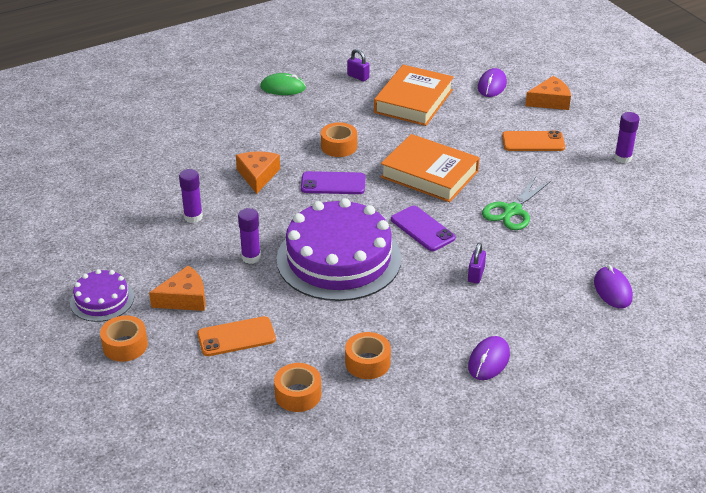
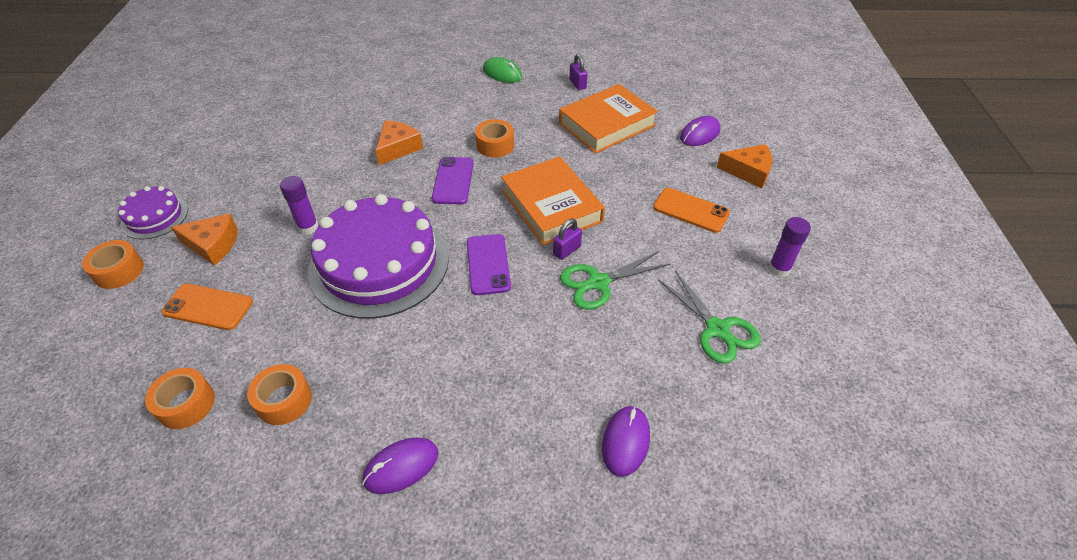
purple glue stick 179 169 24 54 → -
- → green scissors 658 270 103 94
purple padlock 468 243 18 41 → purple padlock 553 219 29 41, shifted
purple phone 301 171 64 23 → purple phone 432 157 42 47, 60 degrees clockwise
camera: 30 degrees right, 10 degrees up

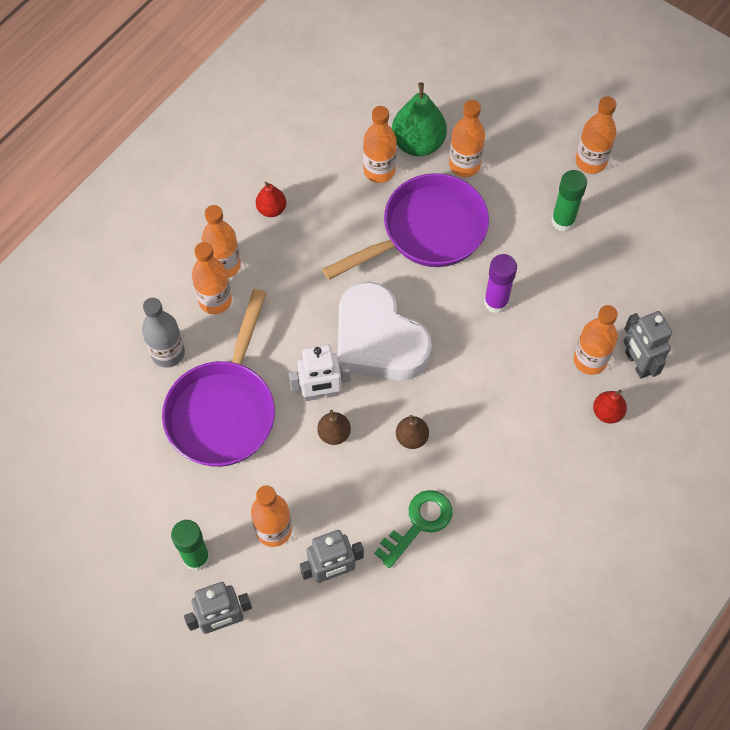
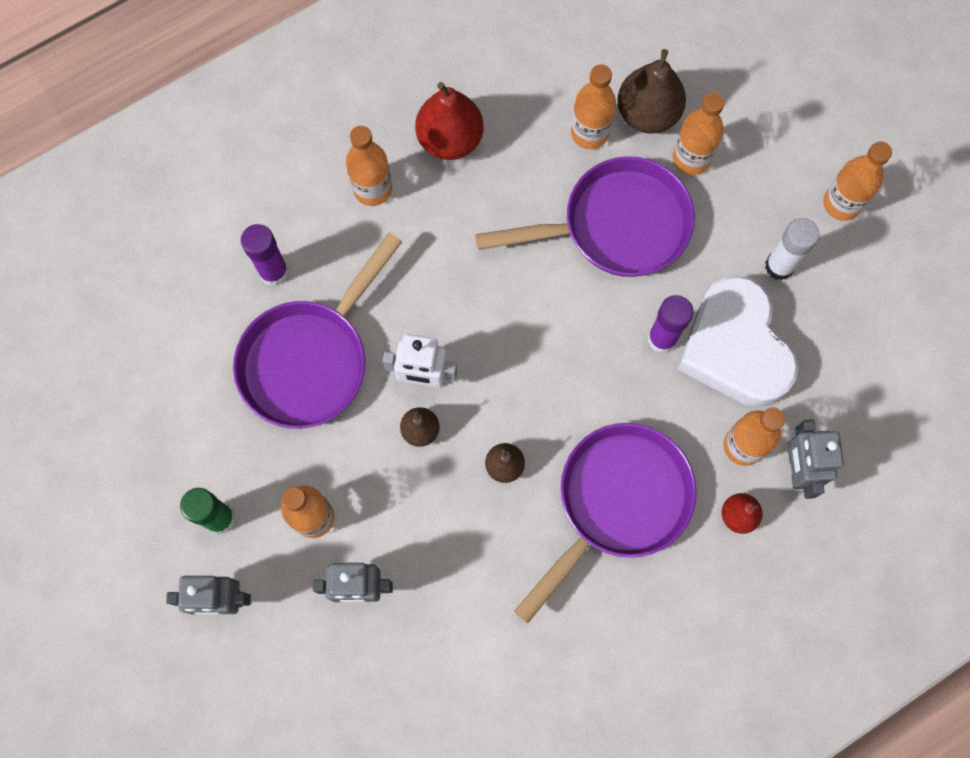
orange bottle 192 242 40 72 → -
green key 374 490 78 78 → -
- → purple pan 514 423 183 200
white heart 338 282 94 99 → white heart 677 275 122 132, shifted
grey bottle 142 298 43 70 → purple glue stick 241 224 47 62
green pear 392 82 55 74 → brown pear 617 49 69 85
green glue stick 551 170 36 62 → white glue stick 765 218 55 62
red pear 256 181 30 36 → red pear 415 82 69 78, x1.83
camera: 20 degrees right, 10 degrees up

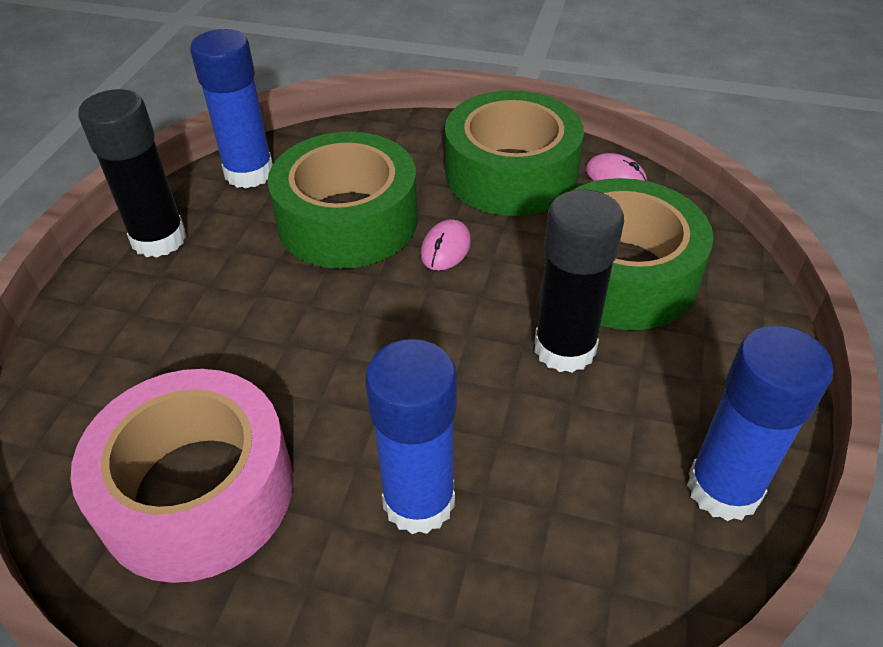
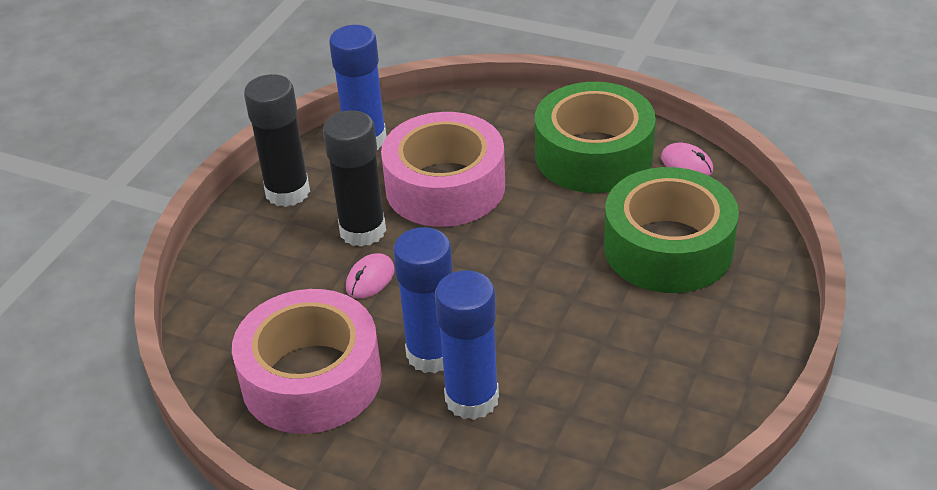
pink mouse 420 219 51 52 → pink mouse 346 253 49 46, shifted
black glue stick 534 189 90 184 → black glue stick 323 110 63 137, shifted
blue glue stick 687 325 146 196 → blue glue stick 393 227 60 146, shifted
green tape 268 132 150 137 → pink tape 381 112 124 115
camera: 10 degrees right, 5 degrees down

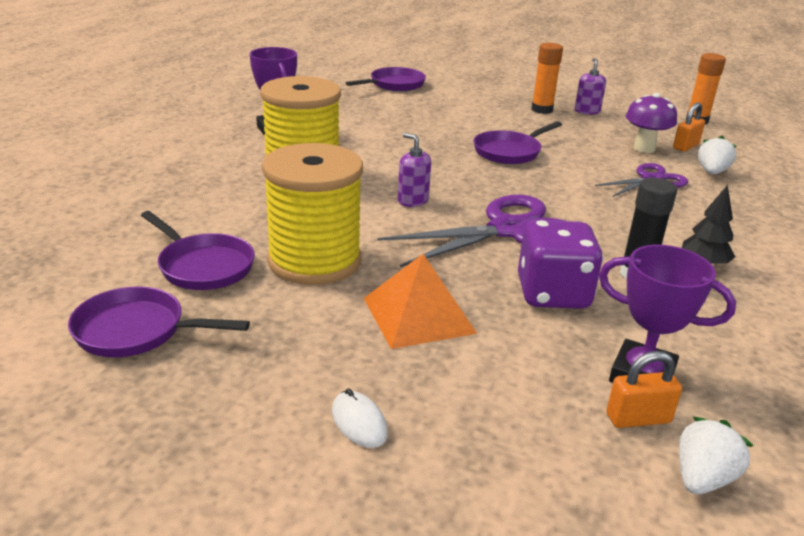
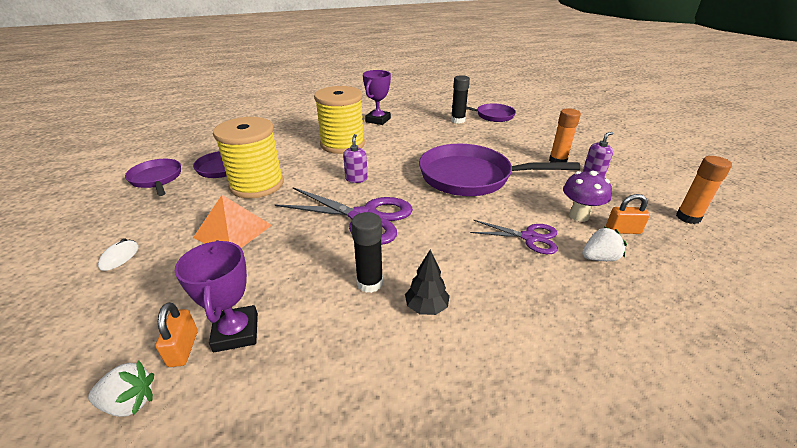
purple dice 518 220 85 89 → -
- → black glue stick 451 75 19 49
orange padlock 606 351 76 77 → orange padlock 155 302 43 65, 45 degrees clockwise
purple pan 474 121 88 43 → purple pan 419 144 161 52, x1.81
camera: 50 degrees right, 5 degrees up

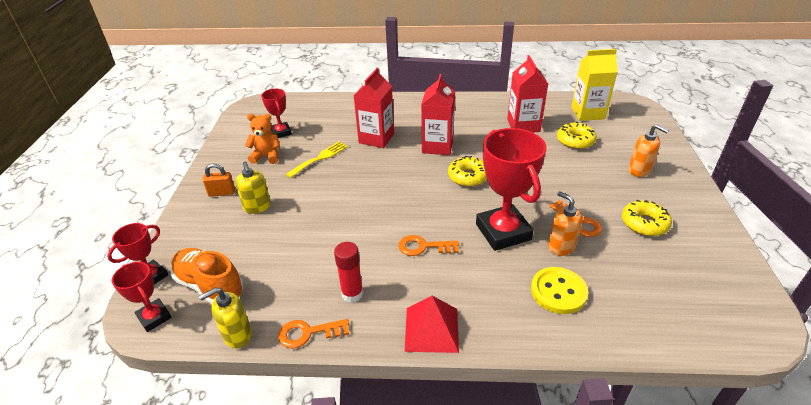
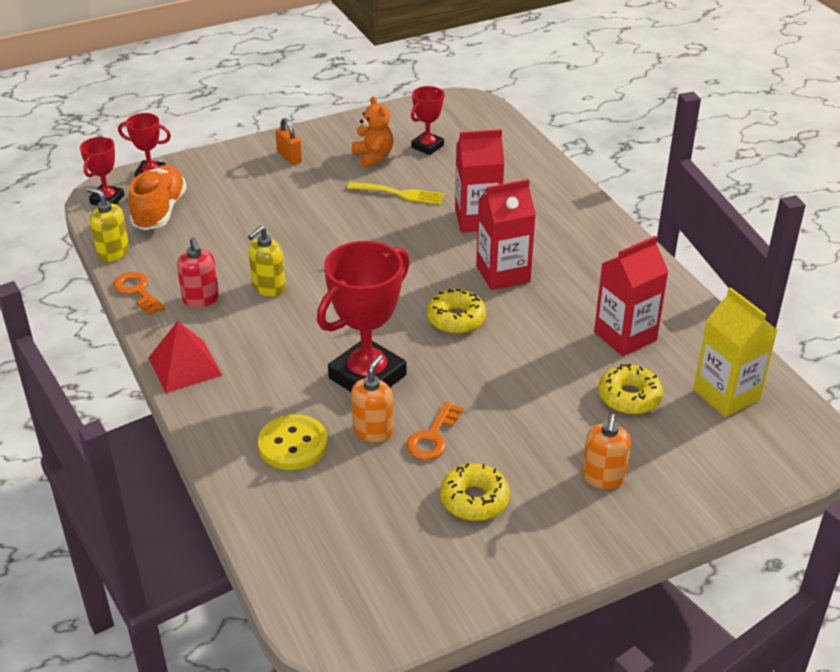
orange key 398 235 61 21 → -
yellow soap dispenser 235 161 36 53 → yellow soap dispenser 248 226 38 70, shifted
red glue stick 334 242 29 61 → red soap dispenser 177 237 42 71
camera: 60 degrees right, 0 degrees up

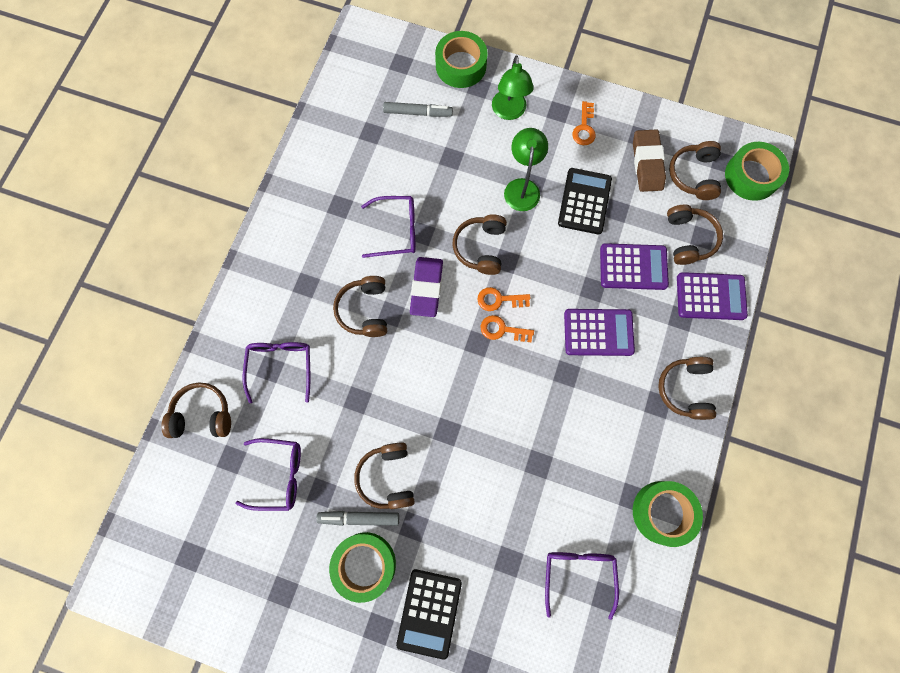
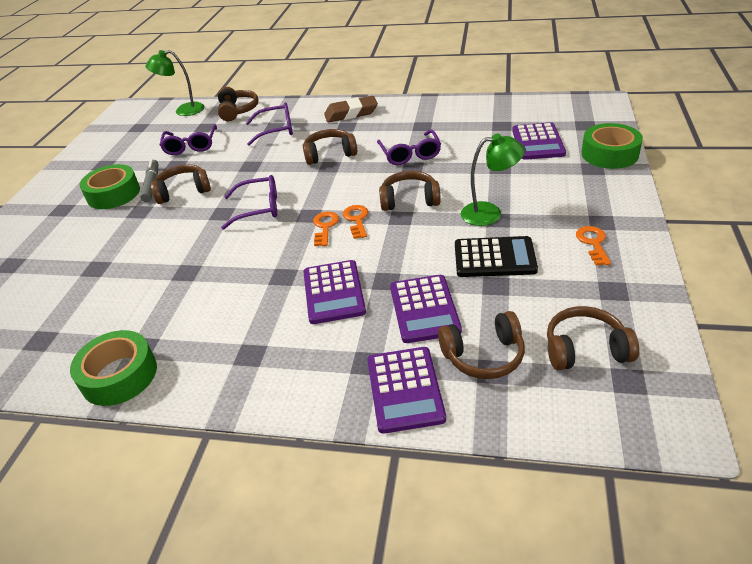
black calculator 396 569 66 91 → -
purple eraser 410 257 33 60 → -
brown headphones 658 357 58 63 → -
green tape 725 142 64 59 → -
green lamp 492 55 42 65 → green lamp 145 50 60 66, shifted
purple glasses 545 552 74 68 → purple glasses 221 175 56 55, shifted
brown eraser 633 129 33 63 → brown eraser 324 96 54 26, shifted
grey marker 383 102 70 15 → purple calculator 512 122 54 38
orange key 572 101 24 44 → orange key 576 226 35 40, 90 degrees clockwise
camera: 85 degrees right, 35 degrees down

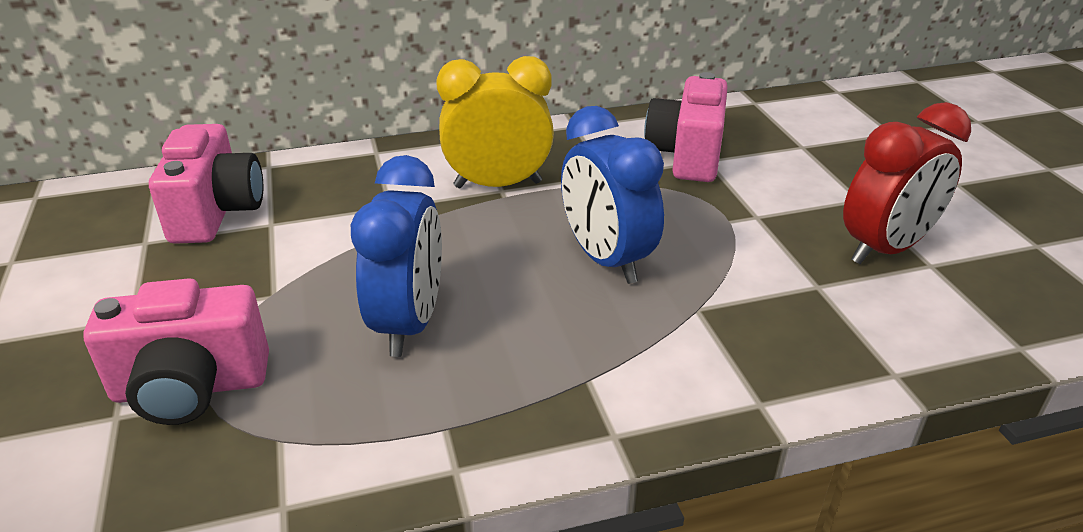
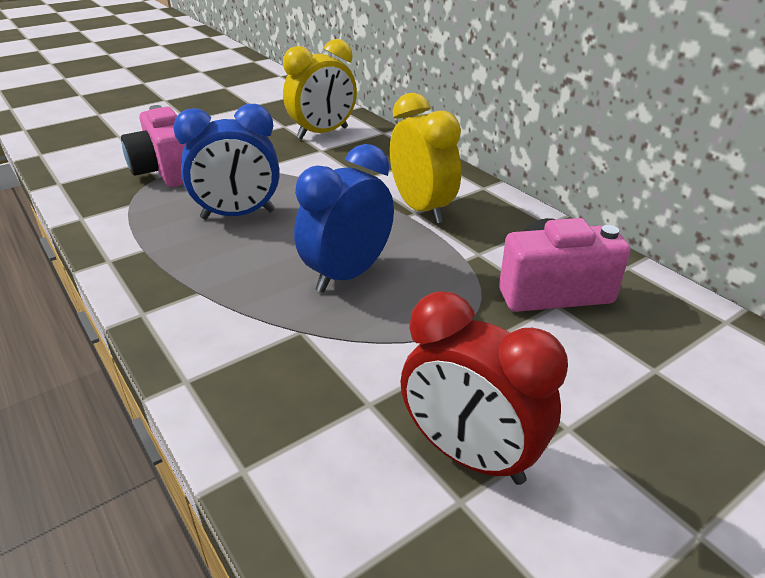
pink camera 149 124 114 120 → yellow clock 283 39 74 101
camera: 70 degrees right, 0 degrees up

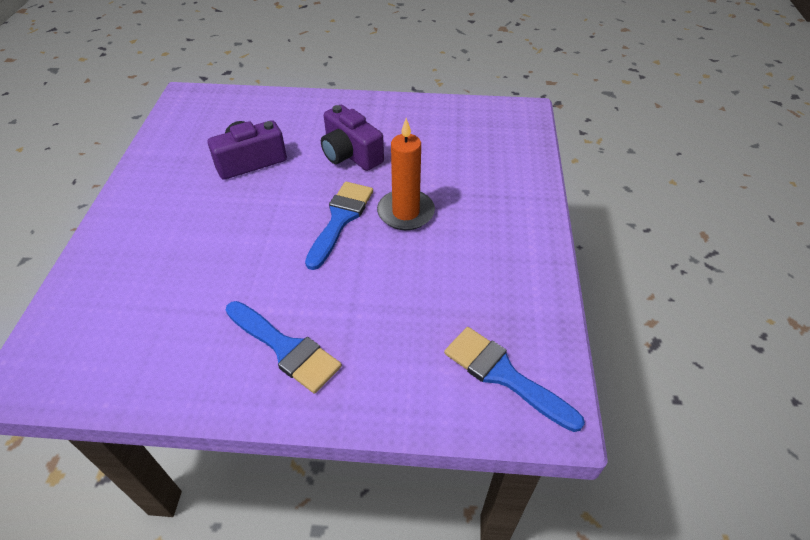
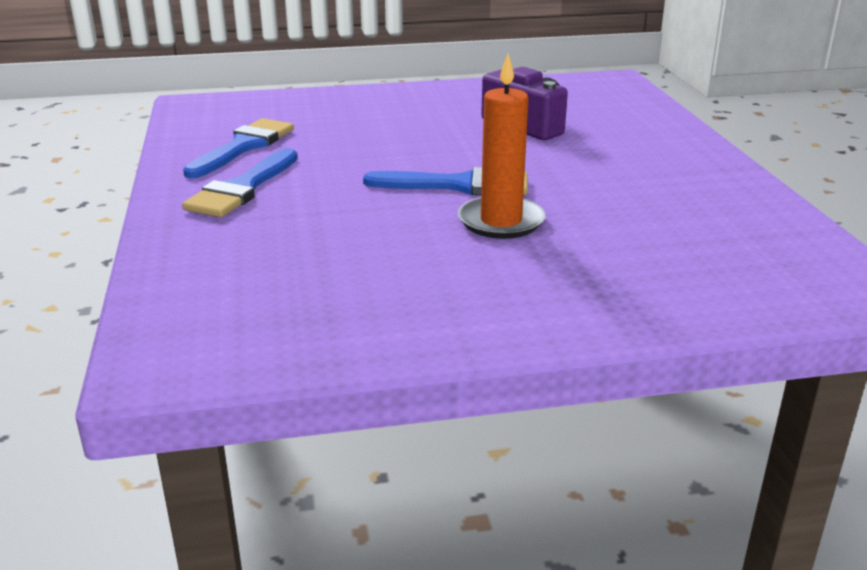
purple camera 321 105 63 66 → -
blue brush 444 327 141 105 → blue brush 183 118 111 60, shifted
camera: 75 degrees right, 20 degrees down

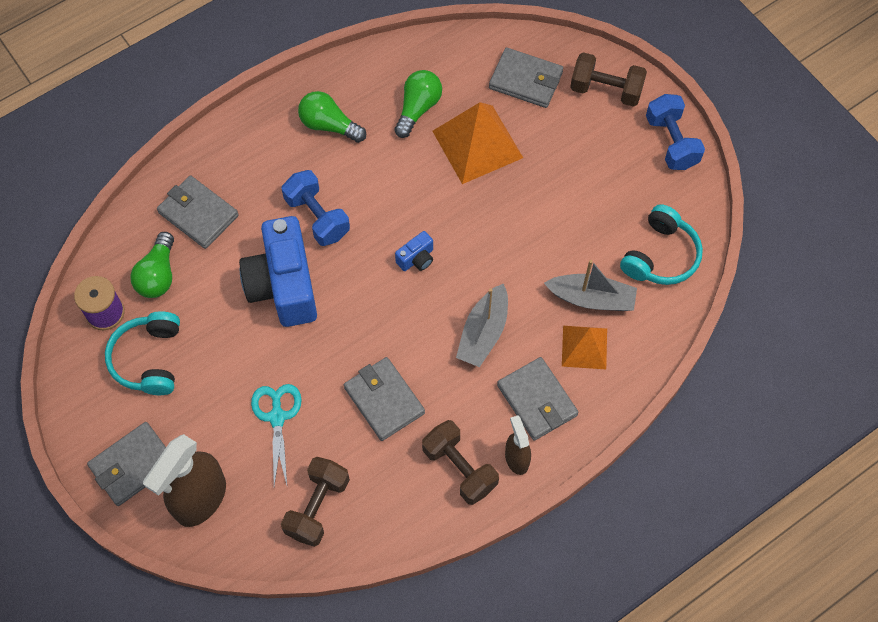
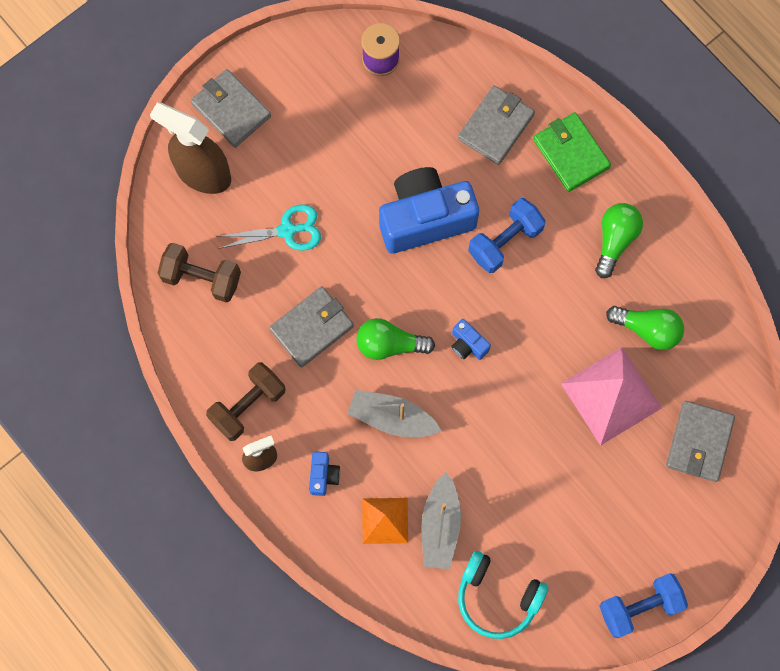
turquoise headphones 105 311 75 84 → -
brown dumbbell 570 52 77 55 → -
- → green wallet 533 112 78 80
green light bulb 130 232 44 66 → green light bulb 357 318 78 42, shifted
grey wallet 497 357 82 84 → blue camera 309 451 31 45
orange pyramid 432 102 91 82 → pink pyramid 561 347 101 99
camera: 85 degrees right, 10 degrees up

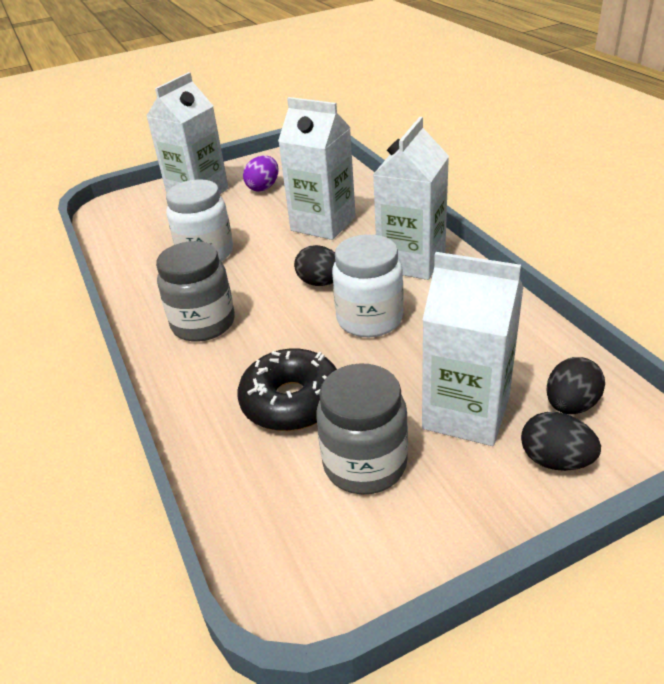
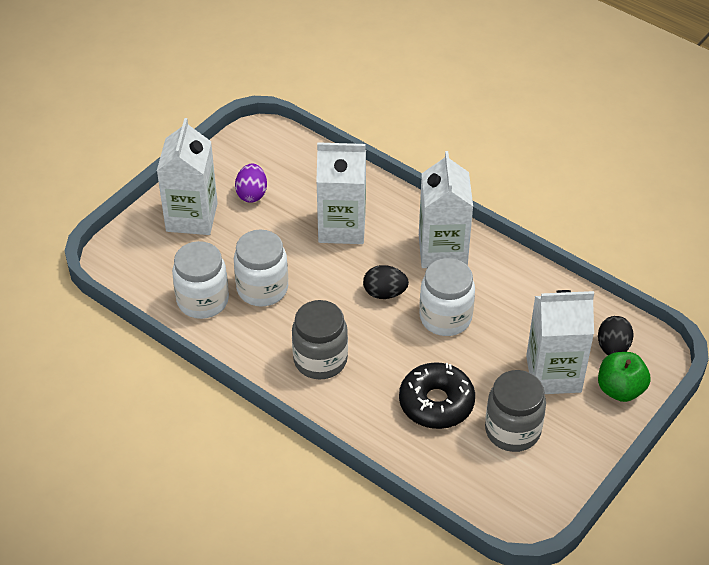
- → white jar 172 241 57 78
black egg 521 412 80 59 → green apple 598 352 52 50
camera: 30 degrees left, 10 degrees up

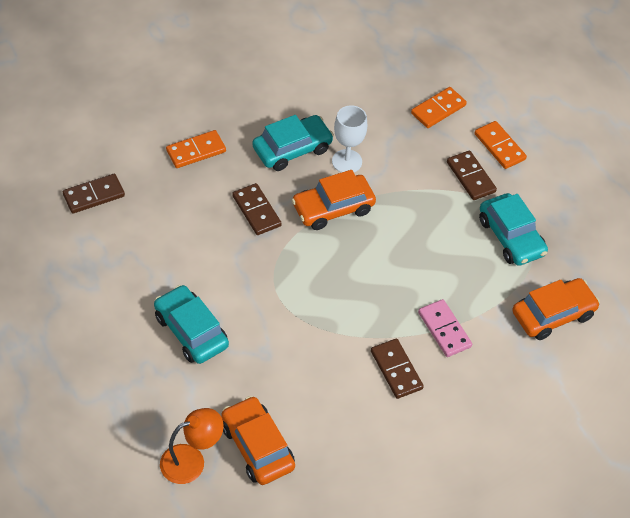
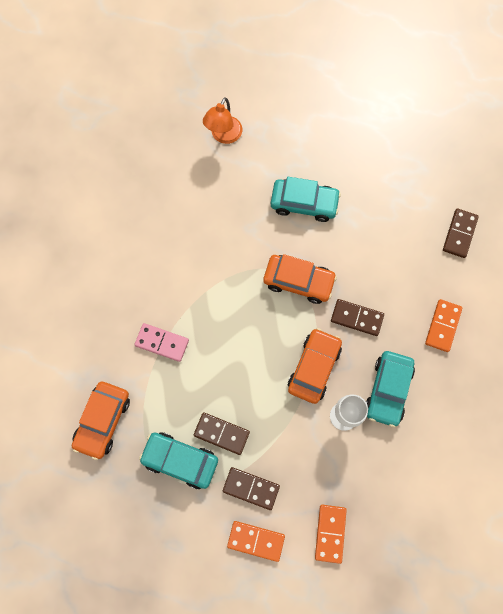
orange car 221 396 74 89 → orange car 263 254 74 50, shifted
brown domino 371 339 53 60 → brown domino 194 412 56 43, shifted
camera: 140 degrees right, 20 degrees up

